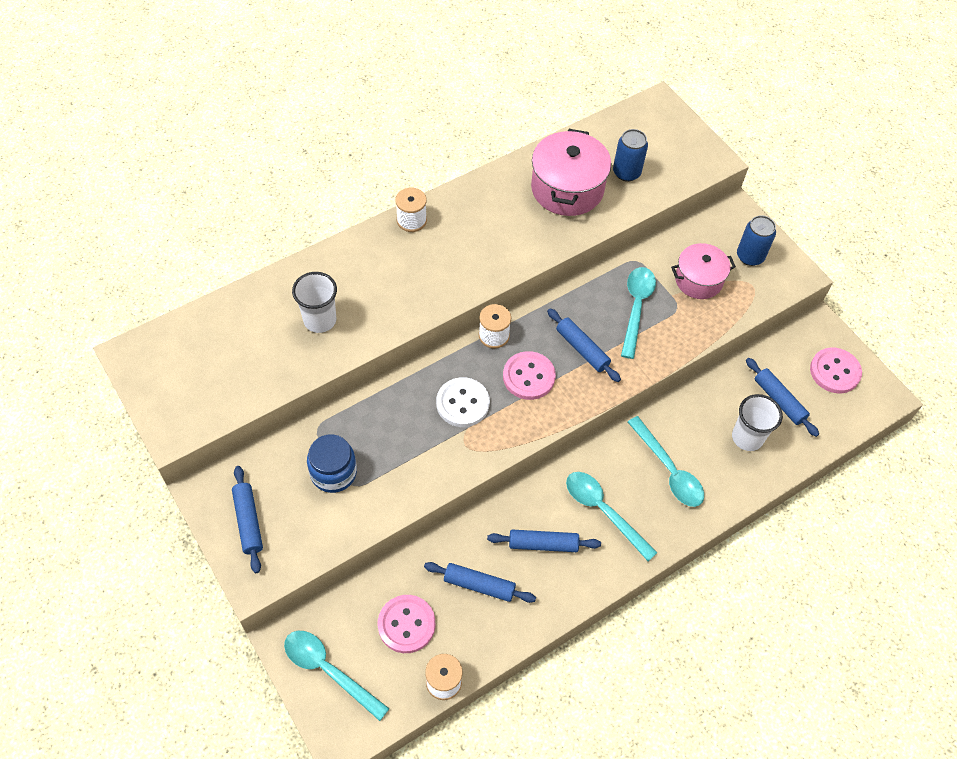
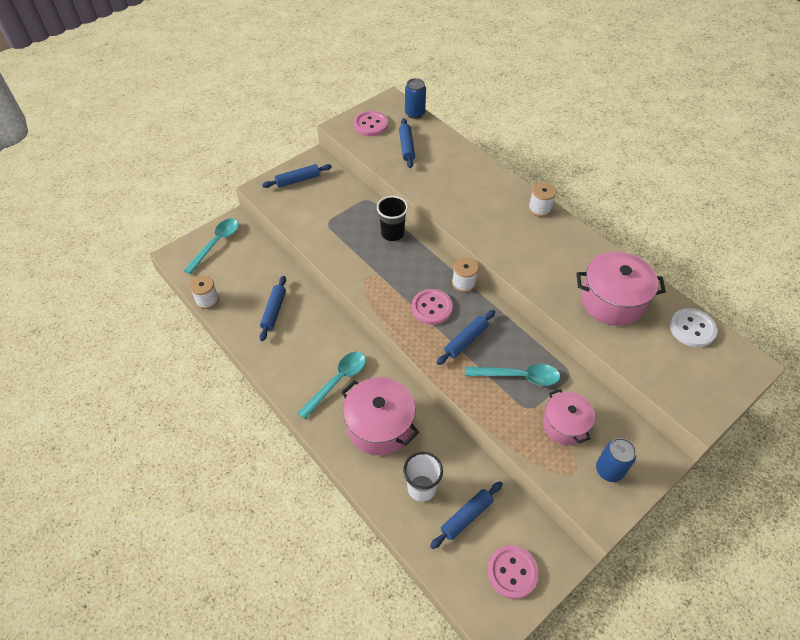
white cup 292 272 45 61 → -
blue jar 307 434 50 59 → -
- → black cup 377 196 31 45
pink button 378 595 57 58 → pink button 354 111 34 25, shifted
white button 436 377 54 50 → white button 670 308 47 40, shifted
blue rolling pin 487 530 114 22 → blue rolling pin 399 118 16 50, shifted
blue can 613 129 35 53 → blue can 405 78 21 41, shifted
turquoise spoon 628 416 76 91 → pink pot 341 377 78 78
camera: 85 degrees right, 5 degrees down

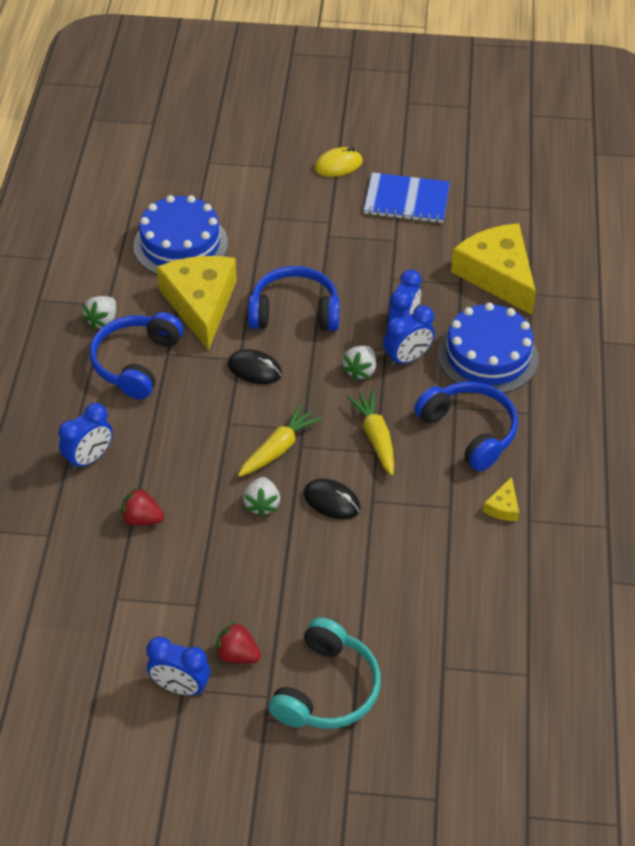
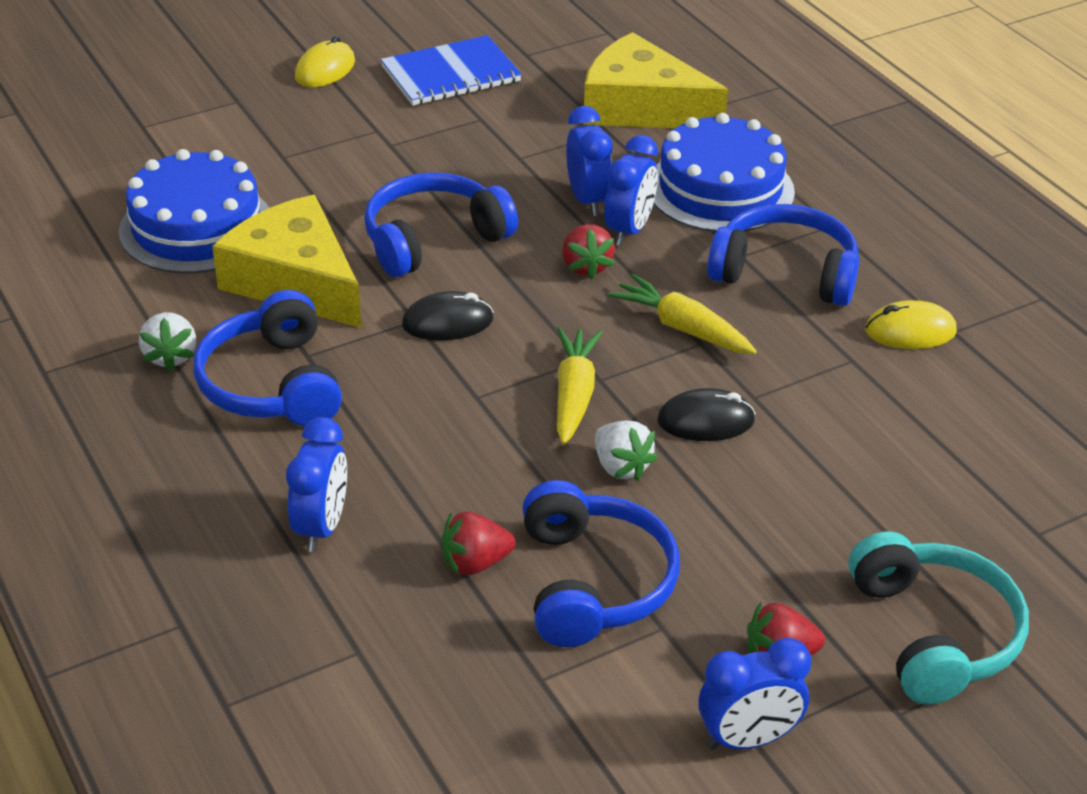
- → blue headphones 522 480 158 167
yellow cheese 483 477 36 44 → yellow mouse 865 300 92 49
white strawberry 342 346 34 35 → red strawberry 562 224 53 56
camera: 35 degrees left, 10 degrees down

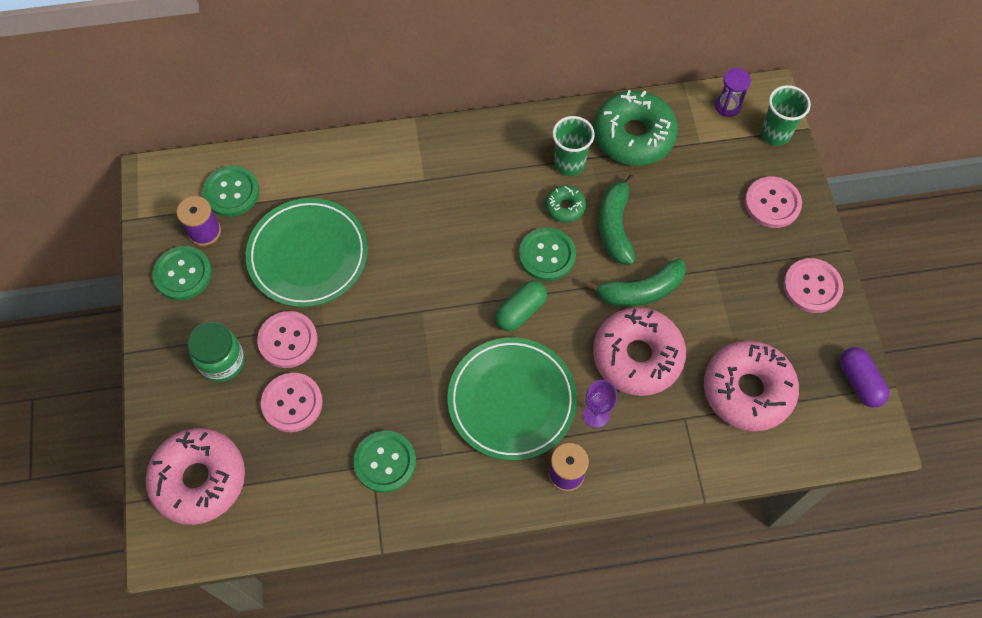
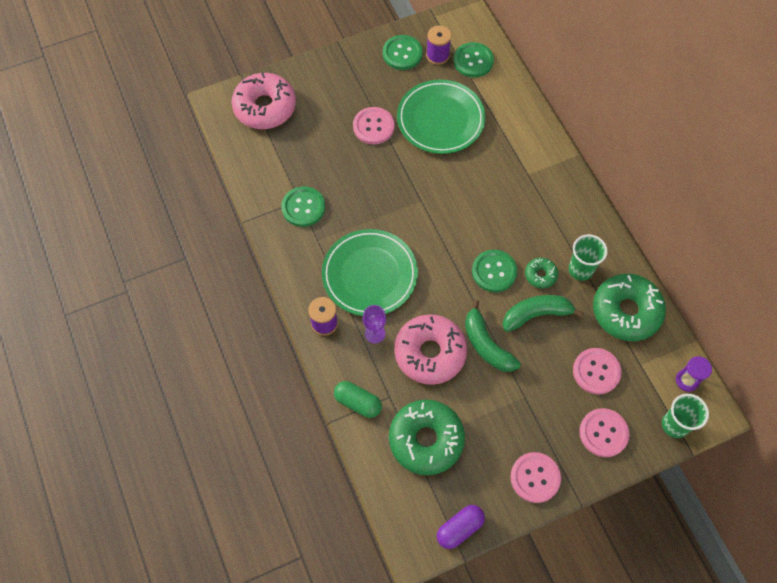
green jar 188 322 57 60 → -
pink button 261 373 62 59 → pink button 573 348 49 46, shifted
green capsule 495 280 52 51 → green capsule 334 381 48 37, shifted
pink donut 704 341 95 90 → green donut 389 400 76 75
camera: 75 degrees right, 0 degrees up

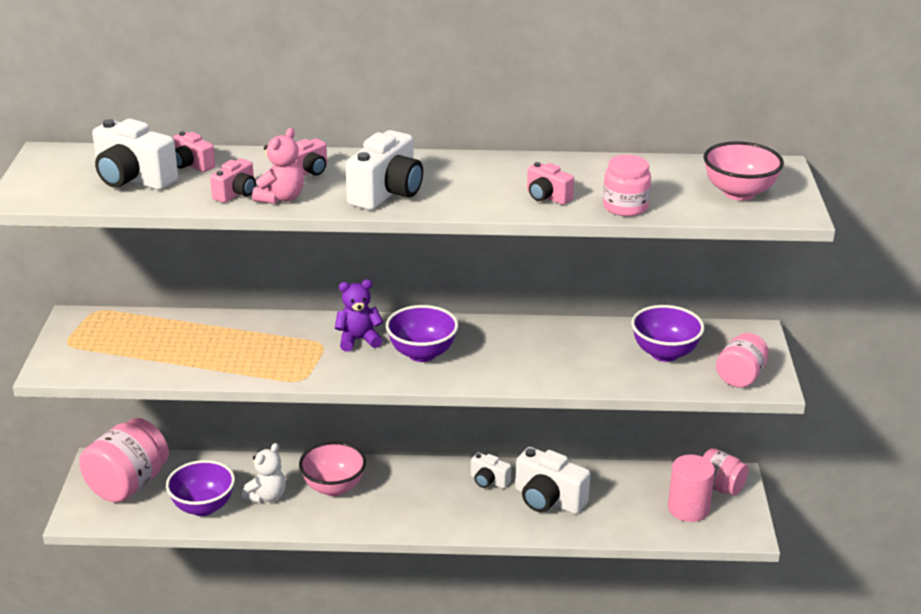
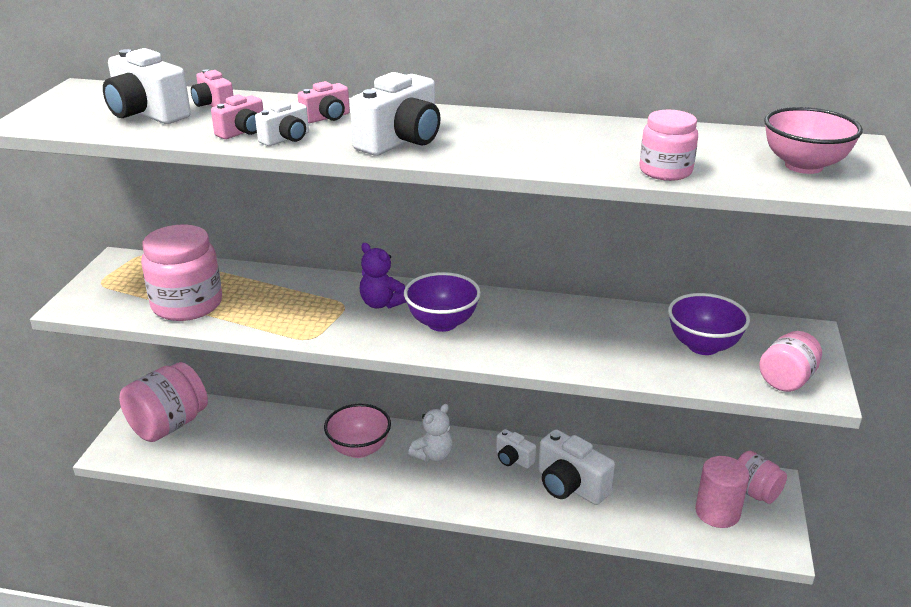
purple bowl 166 460 69 56 → -
pink camera 527 162 47 43 → -
- → pink jar 141 225 81 96
white teddy bear 242 443 44 60 → white teddy bear 408 404 45 57, shifted
pink teddy bear 252 128 52 76 → white camera 255 101 54 45
purple teddy bear 335 279 48 72 → purple teddy bear 360 243 46 65, 135 degrees counterclockwise
camera: 10 degrees right, 0 degrees up

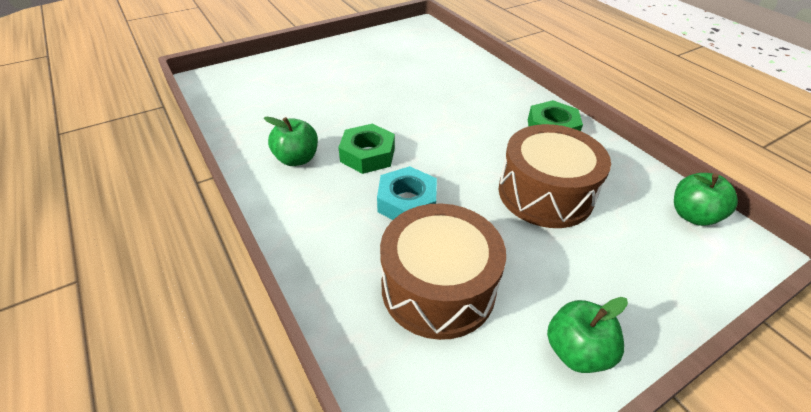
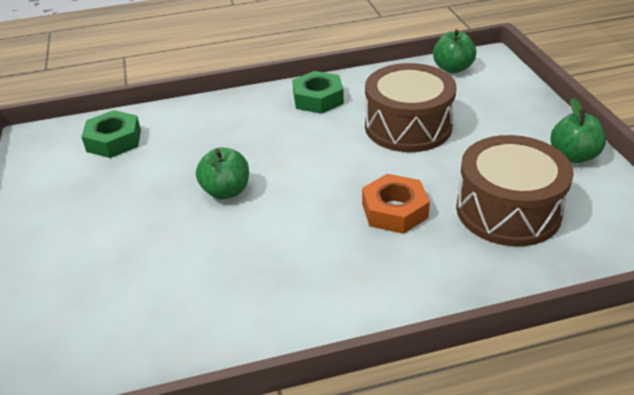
green apple 264 117 54 49 → green apple 196 147 53 52, shifted
green nut 338 124 57 50 → green nut 81 110 60 48, shifted
turquoise nut 377 166 60 54 → orange nut 362 174 68 60
camera: 70 degrees left, 5 degrees down

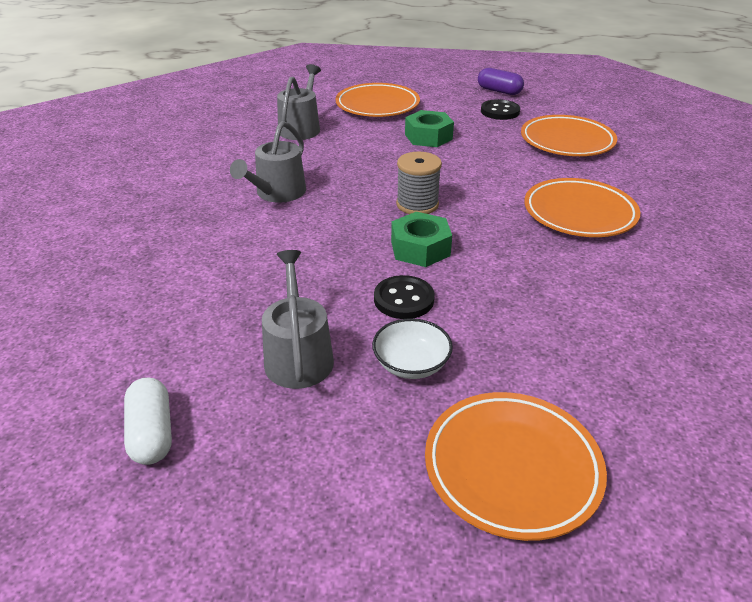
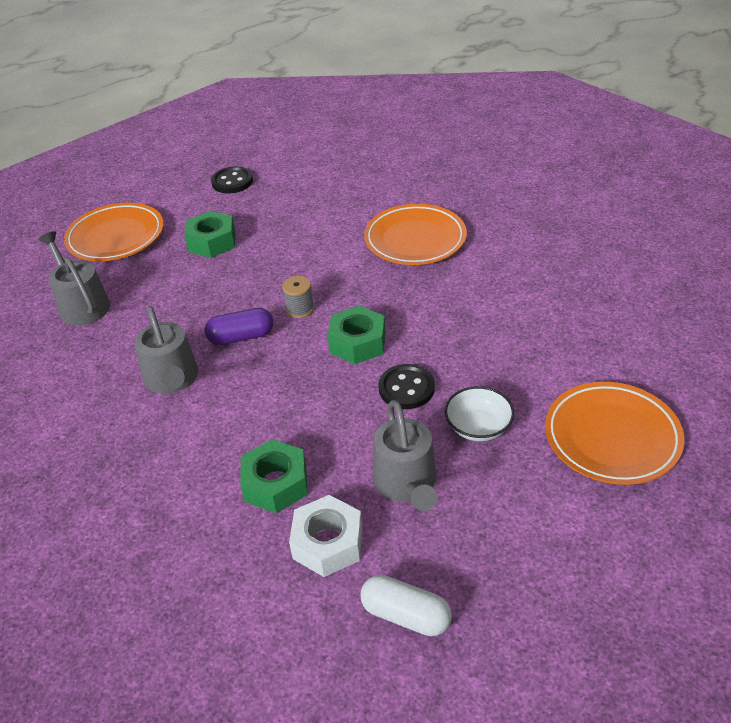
orange plate 521 115 96 41 → -
- → green nut 240 439 68 74
- → white nut 289 495 73 82
purple capsule 478 68 46 27 → purple capsule 205 308 68 37, shifted
grey watering can 262 250 72 139 → grey watering can 373 400 64 111, 135 degrees counterclockwise
grey spool 396 152 46 62 → grey spool 282 276 32 42, x0.66
camera: 45 degrees left, 5 degrees up

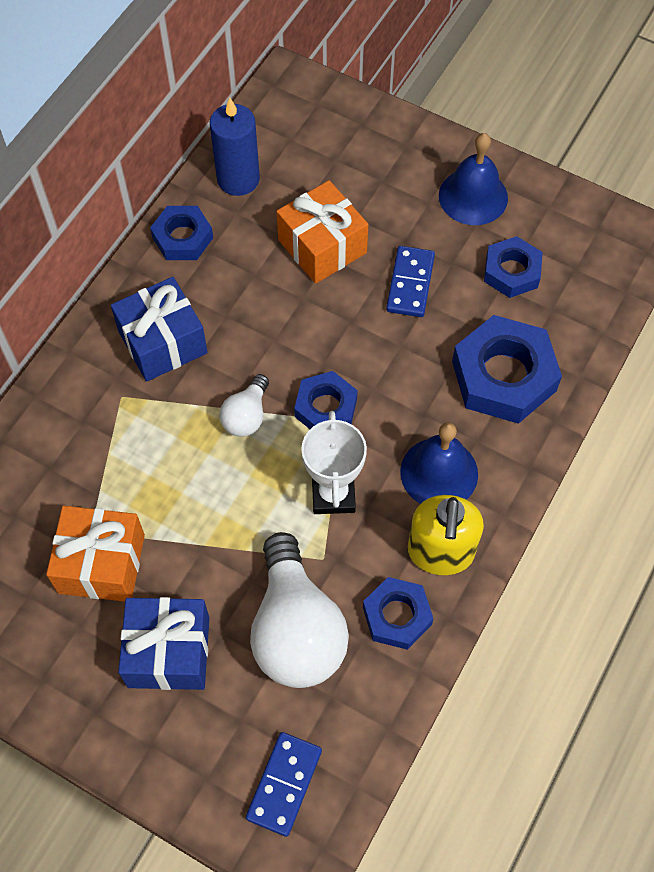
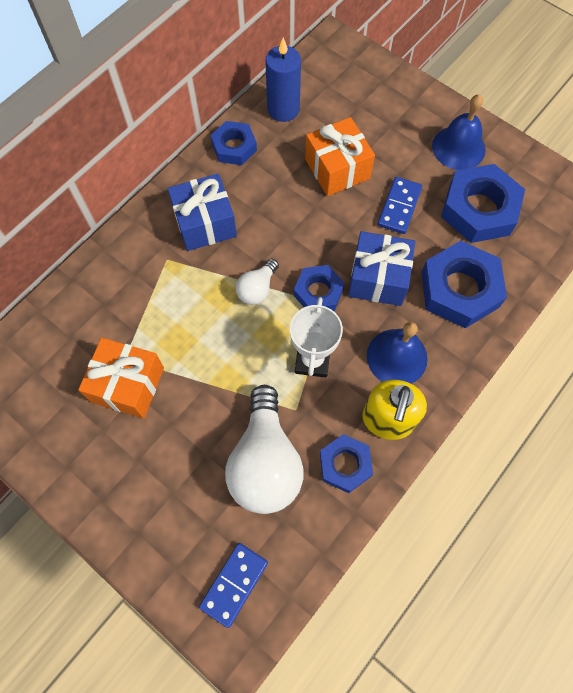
blue gift 118 597 91 93 → blue gift 348 231 67 75, shifted
blue nut 484 236 59 62 → blue nut 441 164 84 79, x1.67
camera: 10 degrees right, 5 degrees up

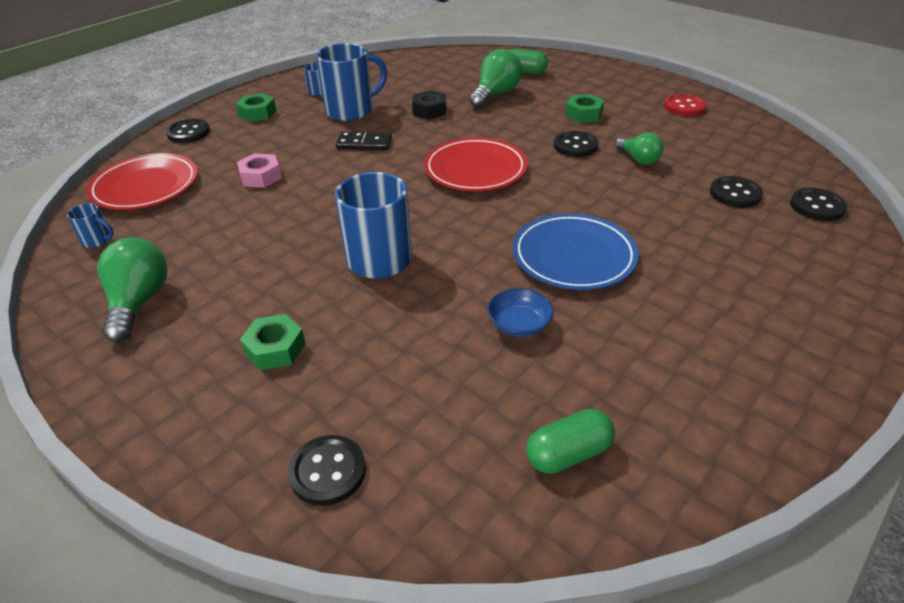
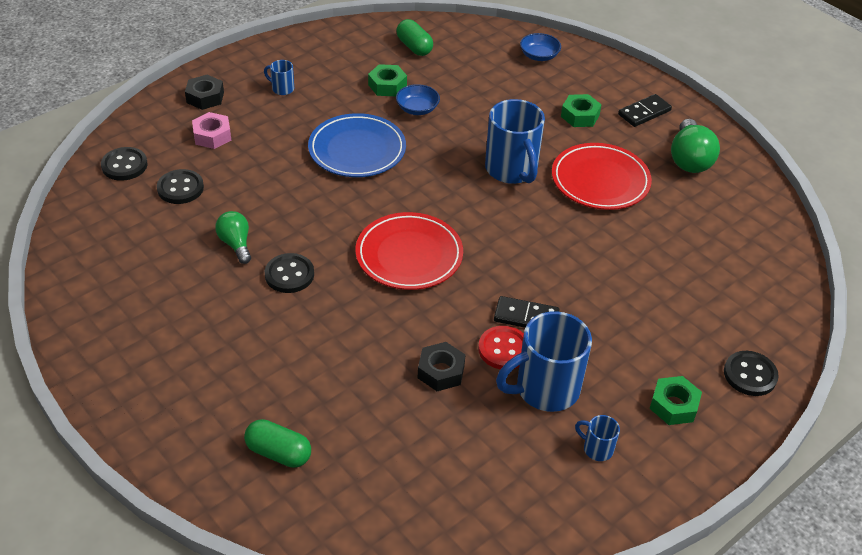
green light bulb 469 49 53 59 → -
- → black nut 185 75 39 35
- → black domino 618 94 54 33
blue mug 67 203 46 45 → blue mug 264 60 30 35, shifted
red plate 87 153 111 57 → red plate 552 143 100 67, shifted
pink nut 237 153 45 35 → pink nut 192 112 39 37, shifted
green nut 565 94 40 29 → green nut 368 64 39 32, shifted
red button 664 94 43 22 → red button 478 326 46 43, shifted
black button 288 435 78 71 → blue bowl 520 33 41 28
green capsule 526 409 89 65 → green capsule 396 19 37 37, 75 degrees clockwise
camera: 175 degrees left, 5 degrees up

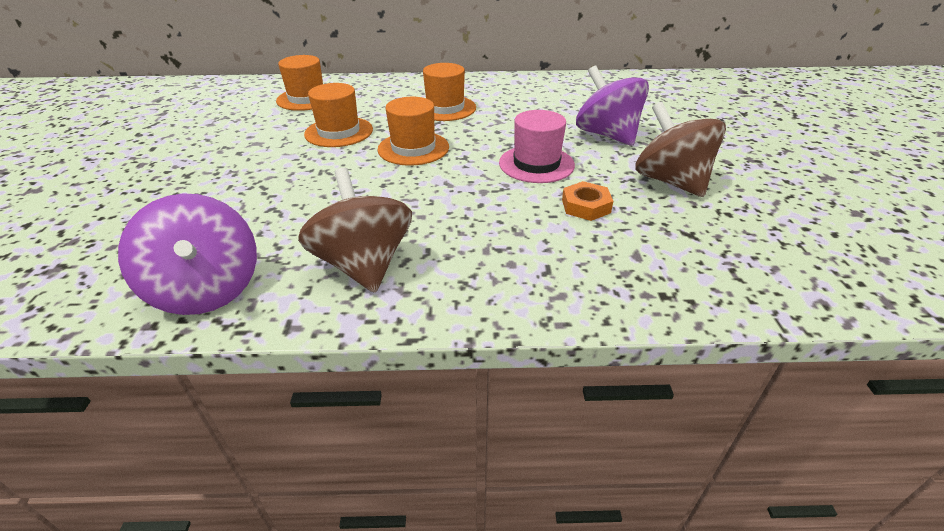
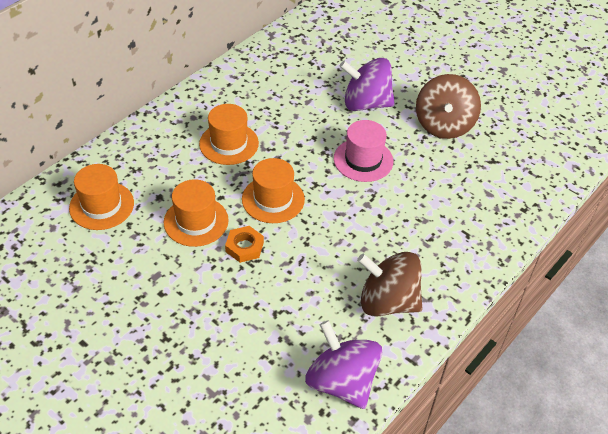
orange nut 562 181 51 40 → orange nut 225 226 39 37, shifted
purple spinning top 118 193 139 122 → purple spinning top 305 320 77 89, 135 degrees counterclockwise
brown spinning top 635 102 91 95 → brown spinning top 416 74 65 65, 90 degrees counterclockwise
camera: 50 degrees left, 10 degrees up

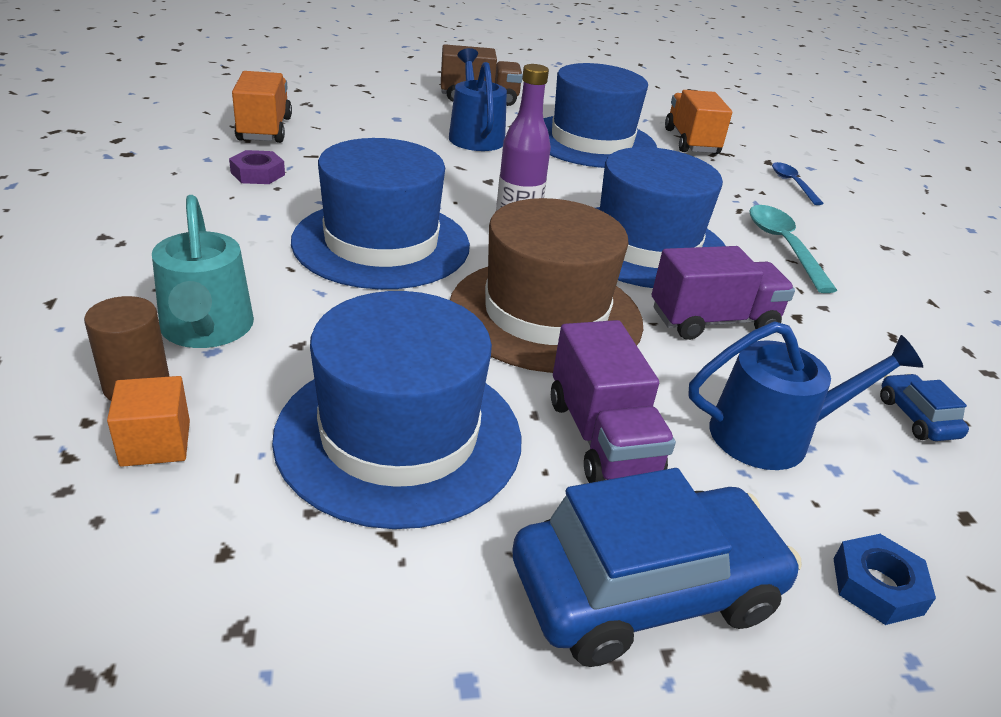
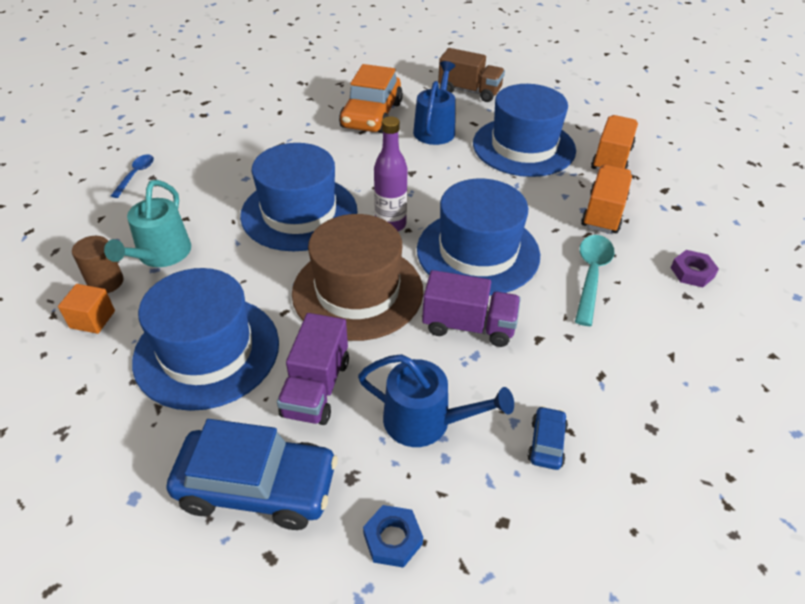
- → orange car 339 64 64 69
purple nut 229 150 56 34 → purple nut 671 250 48 37, shifted
orange truck 232 71 60 72 → orange truck 581 165 51 69, shifted
blue spoon 772 162 52 43 → blue spoon 111 154 43 44, shifted
camera: 30 degrees right, 10 degrees up

